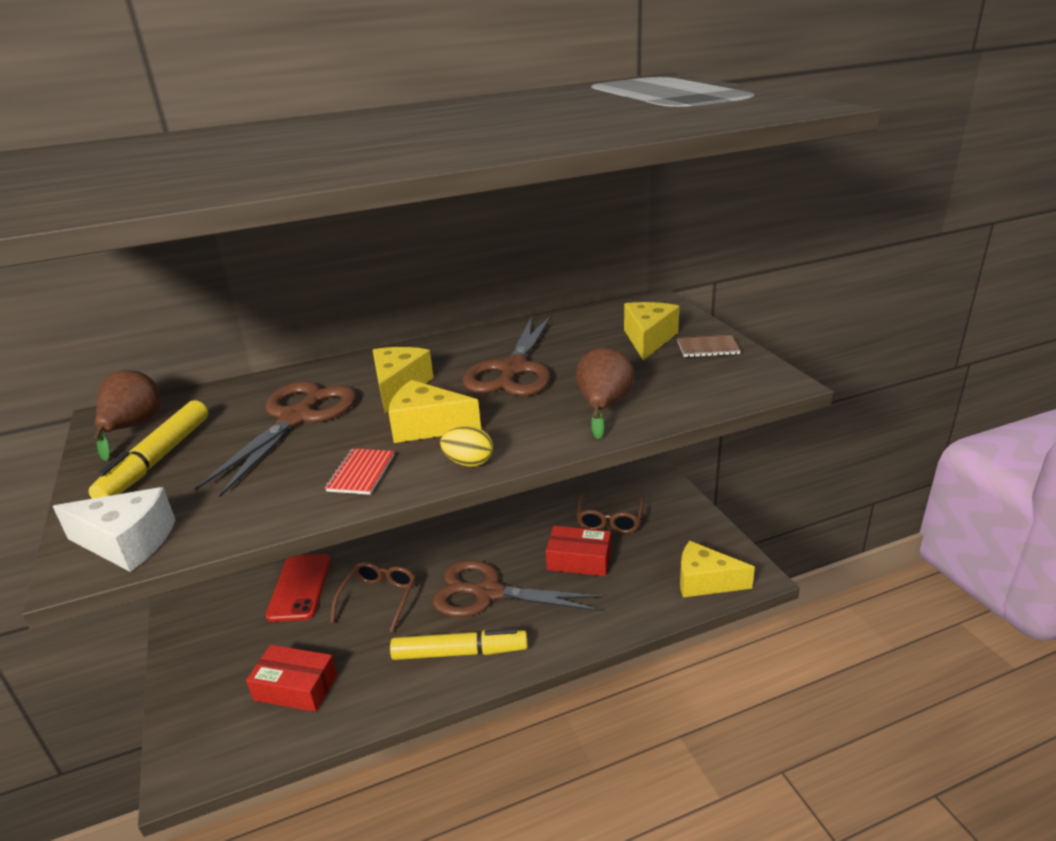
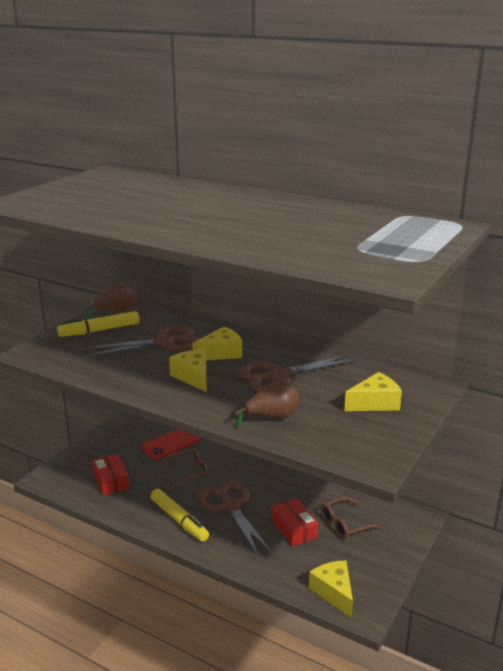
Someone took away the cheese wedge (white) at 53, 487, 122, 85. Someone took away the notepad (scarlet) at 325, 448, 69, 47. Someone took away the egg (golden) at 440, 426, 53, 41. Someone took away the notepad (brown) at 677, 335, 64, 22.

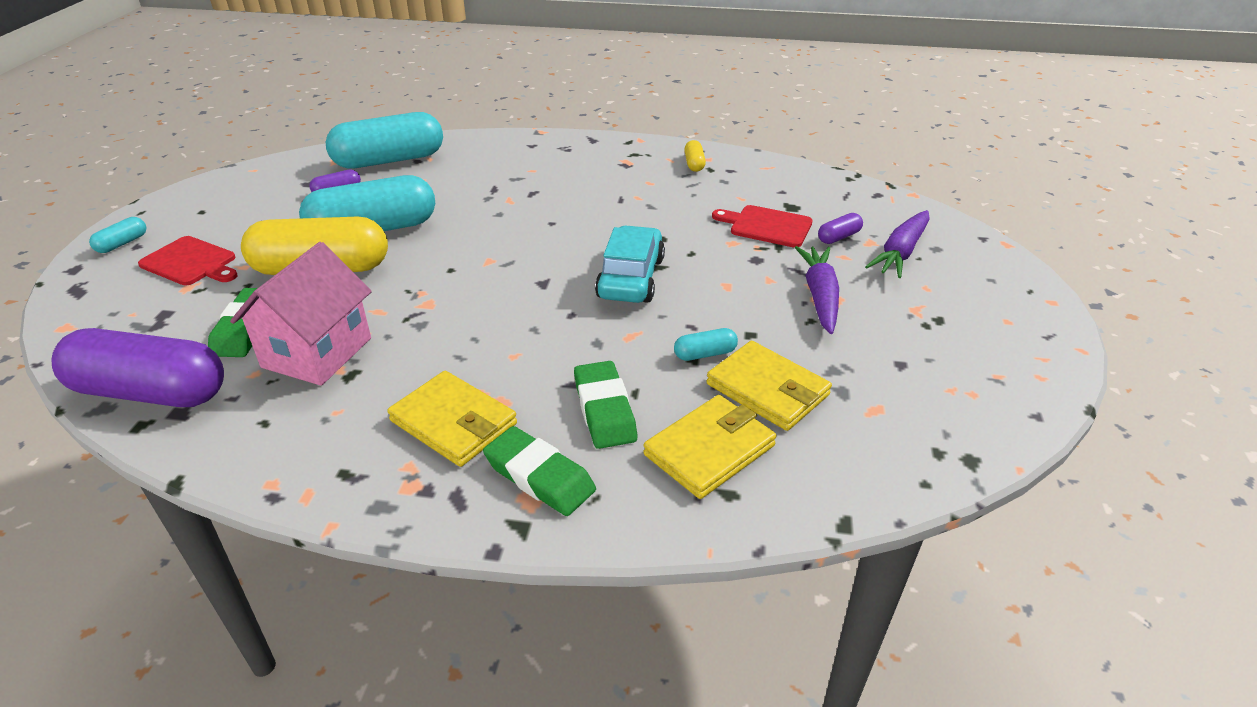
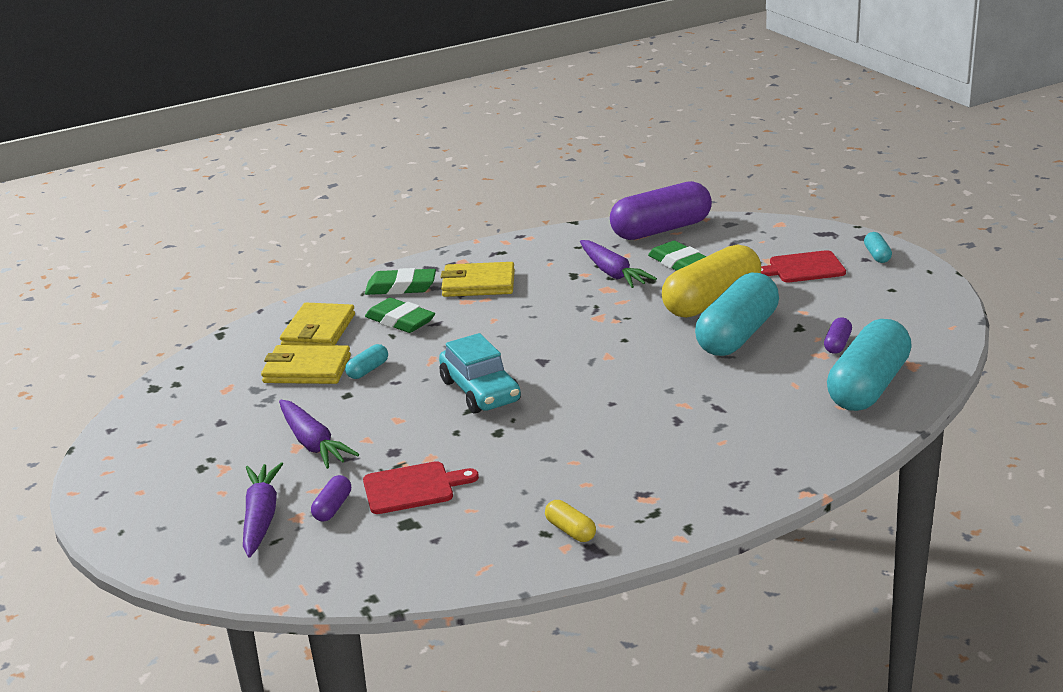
Someone swapped the cottage (pink) at 230, 242, 142, 144 for the toy carrot (purple) at 580, 240, 77, 48.

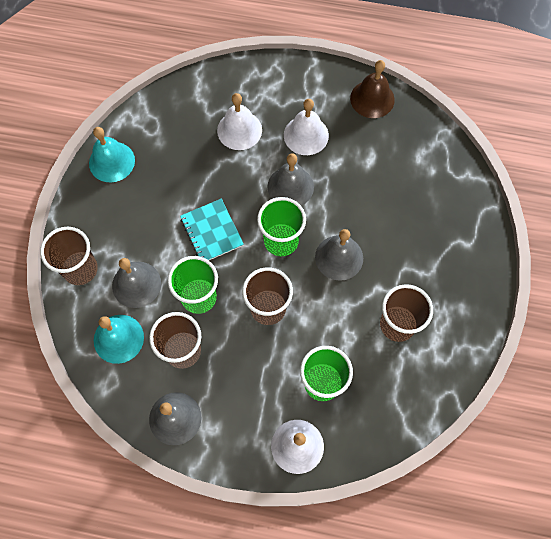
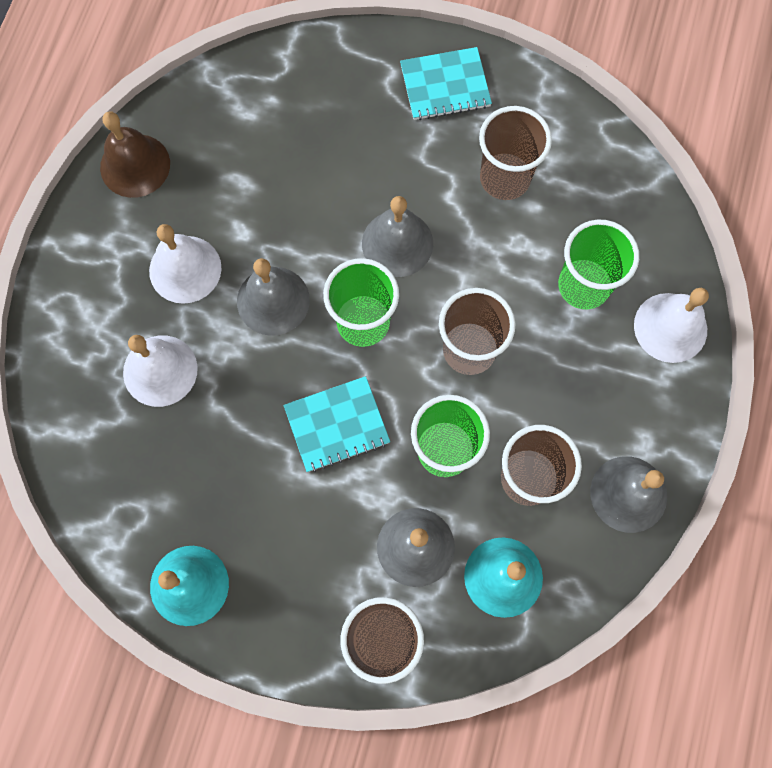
Someone put down the notepad (turquoise) at 400, 47, 92, 73.

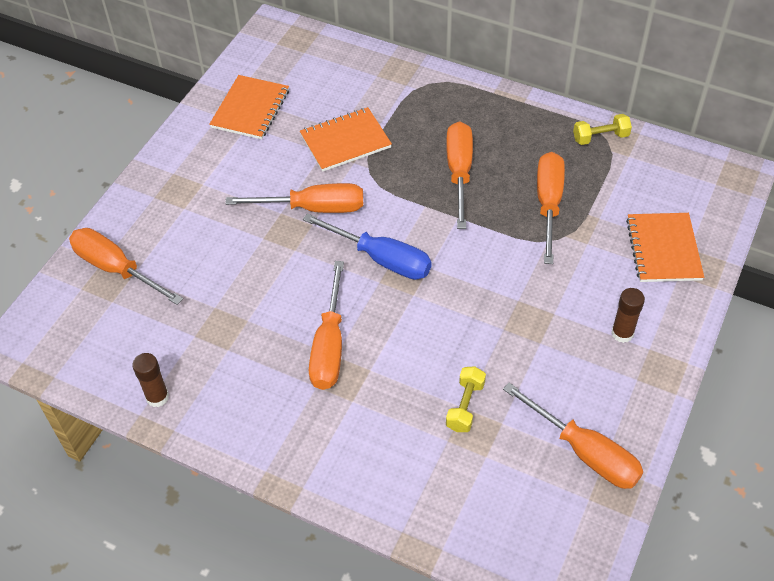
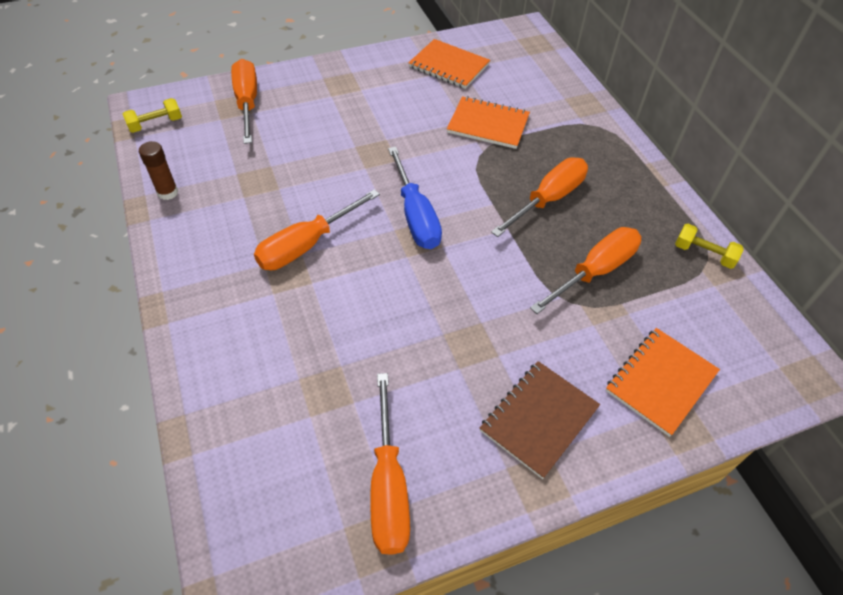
Someone took away the flat screwdriver (bright orange) at 225, 183, 138, 30. Someone carried the free weight (golden) from 446, 366, 40, 66 to 123, 98, 59, 35. Someone swapped the stick of glue (brown) at 611, 288, 34, 55 for the notepad (brown) at 480, 361, 120, 118. Someone rotated the notepad (bright orange) at 209, 75, 80, 64 by 60 degrees clockwise.

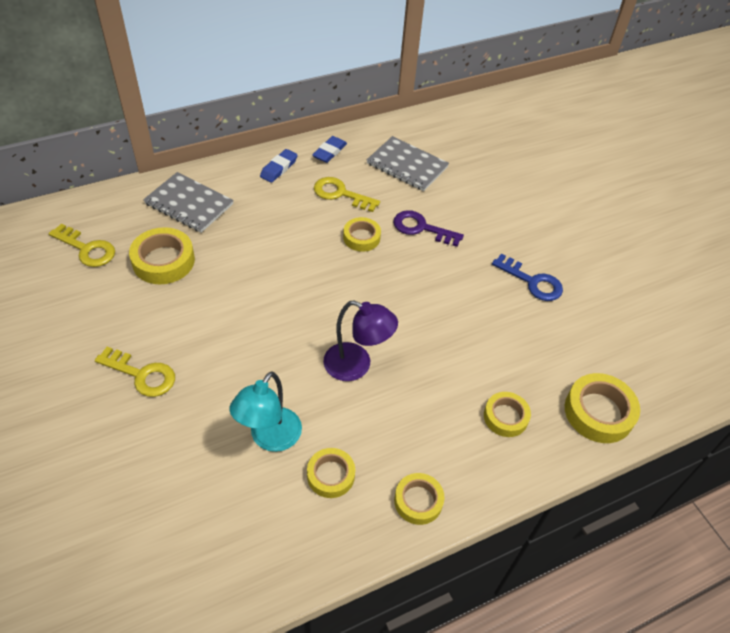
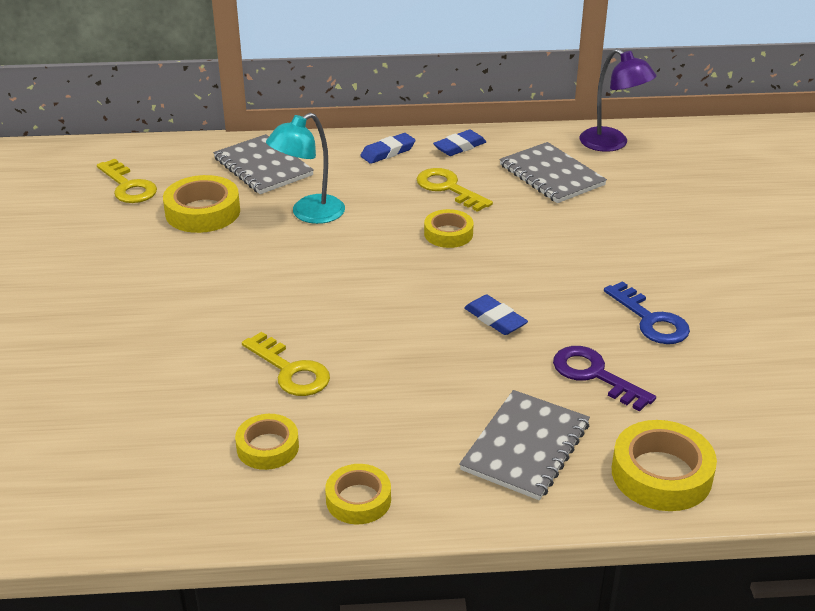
Someone put down the gum eraser (royal blue) at 464, 295, 64, 40. Someone carried the latchkey (golden) from 95, 347, 80, 50 to 242, 332, 88, 64. Someone carried the desk lamp (turquoise) from 229, 372, 73, 80 to 266, 113, 79, 111. Someone carried the desk lamp (purple) from 323, 300, 75, 81 to 579, 48, 78, 104. Someone carried the latchkey (purple) from 393, 210, 71, 37 to 553, 346, 103, 65. Someone swapped the tape (golden) at 484, 392, 47, 45 for the notepad (gray) at 459, 390, 131, 110.

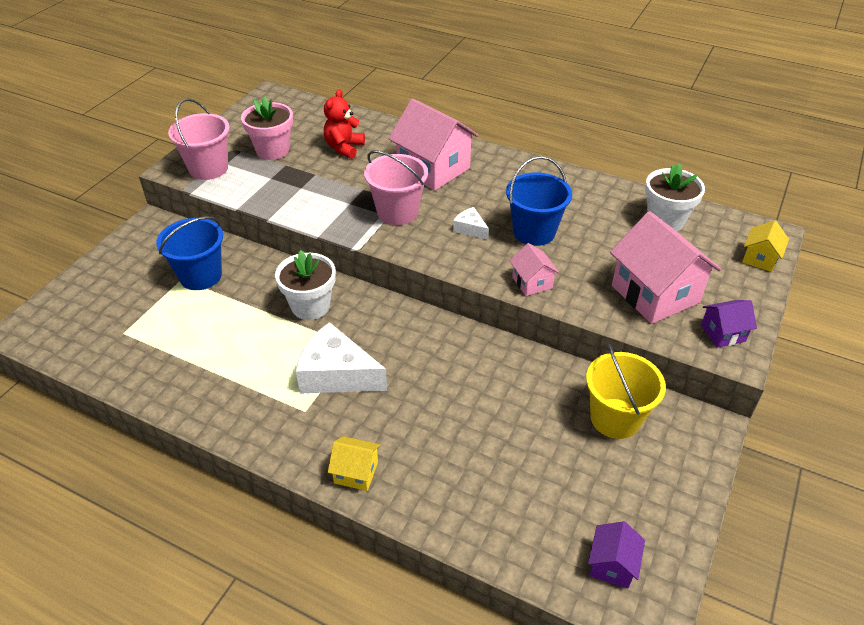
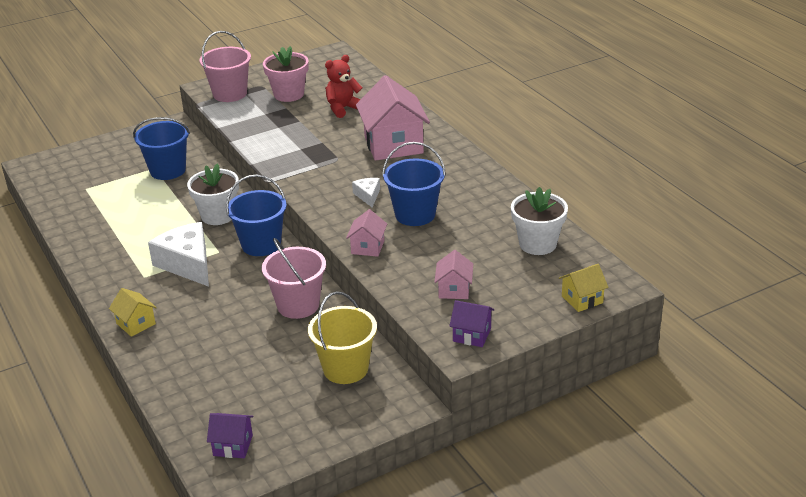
Someone put down the pail (royal blue) at 226, 174, 61, 82. Someone carried the pail (pink) from 364, 150, 64, 75 to 262, 238, 64, 81. Someone rotated the cottage (purple) at 588, 521, 57, 67 by 45 degrees clockwise. Someone scaled the cottage (pink) at 610, 211, 111, 113 by 0.49.

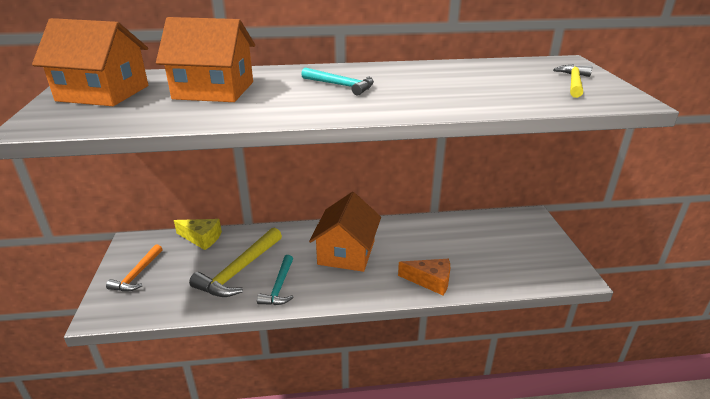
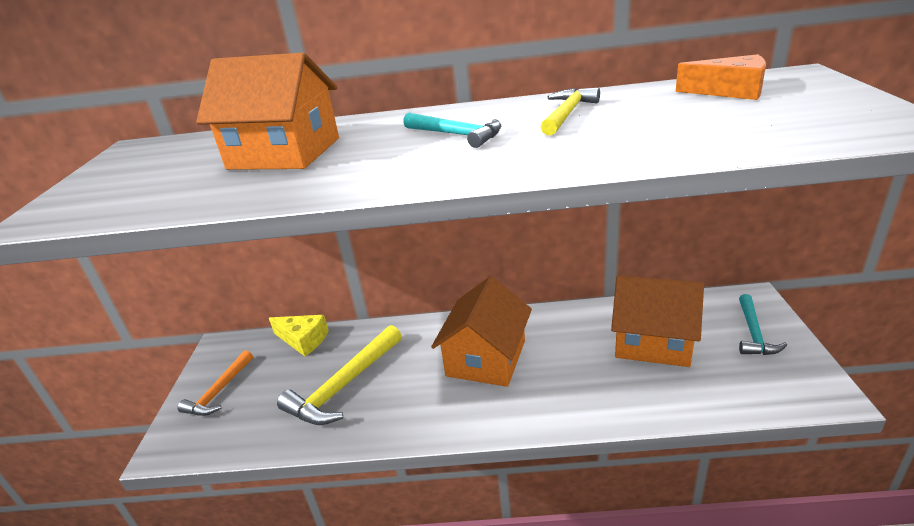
Someone carried the cottage (bright orange) from 32, 18, 116, 88 to 611, 275, 93, 92. Someone carried the hammer (turquoise) from 257, 255, 37, 50 to 739, 294, 48, 61. Someone carried the cheese wedge (bright orange) from 398, 259, 52, 36 to 675, 54, 91, 46. Someone carried the hammer (golden) from 553, 64, 39, 34 to 541, 88, 59, 47.

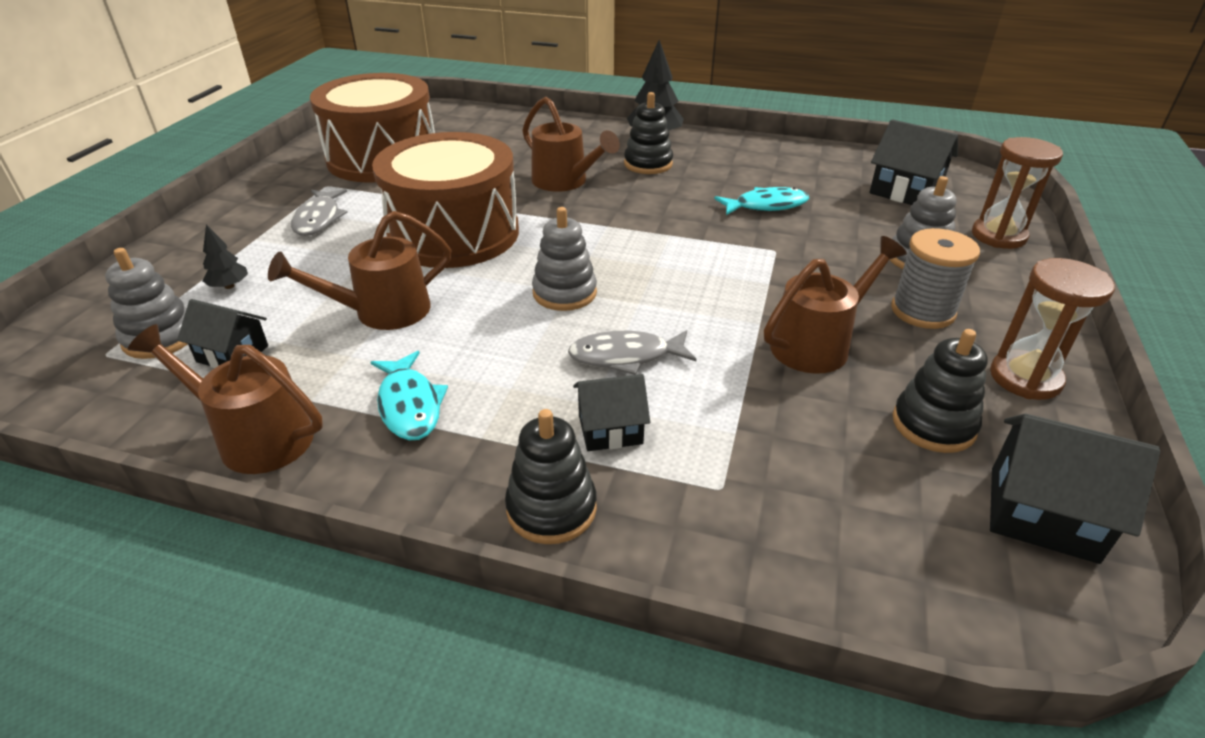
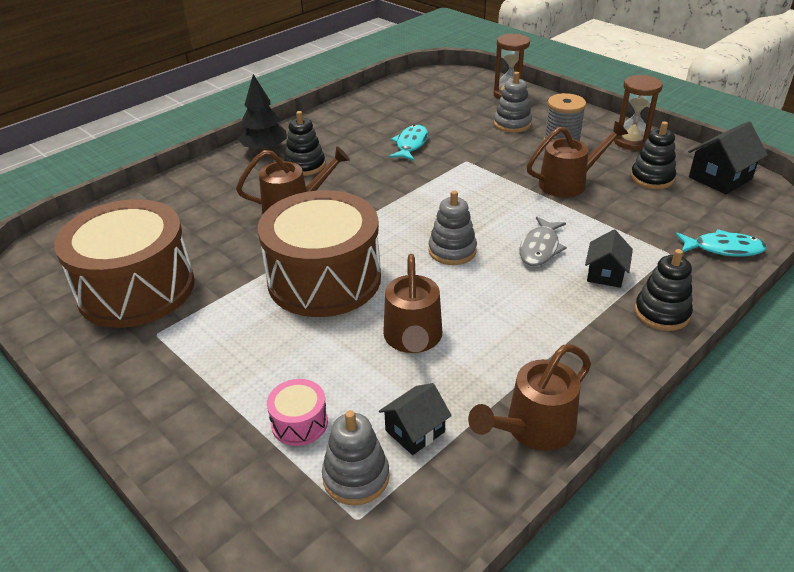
Someone took away the fish (gray) at 291, 189, 57, 47. Someone took away the cottage (ebony) at 869, 119, 89, 86. Someone carried the fish (turquoise) from 371, 351, 77, 90 to 676, 229, 91, 27. Someone swapped the toy tree (ebony) at 203, 225, 45, 64 for the snare drum (pink) at 267, 379, 61, 67. Someone rotated the sprinkling can (brown) at 764, 236, 143, 138 by 75 degrees clockwise.

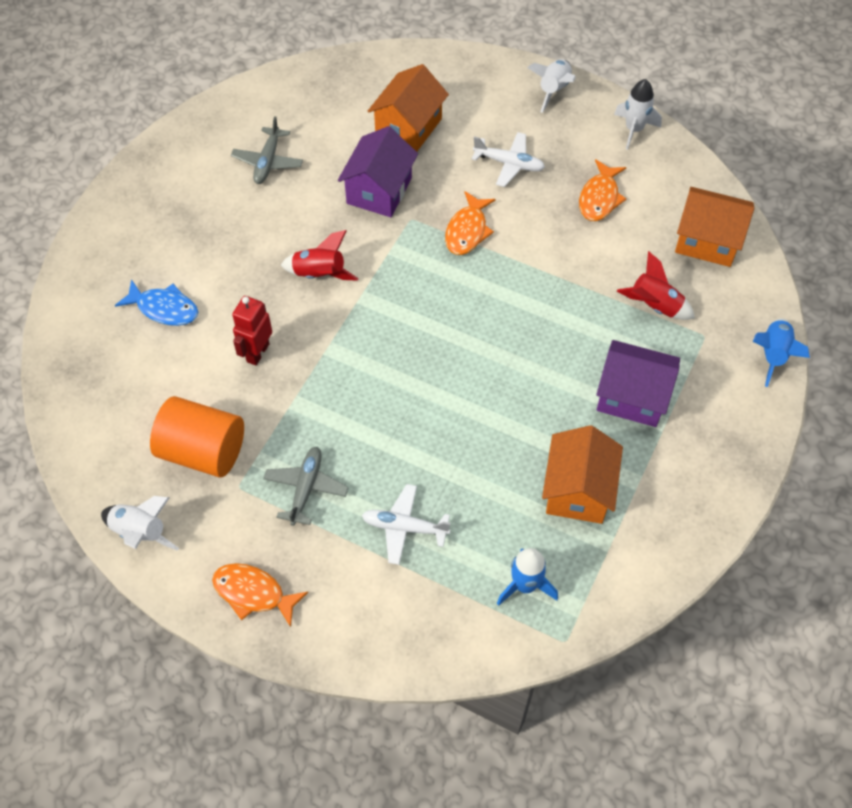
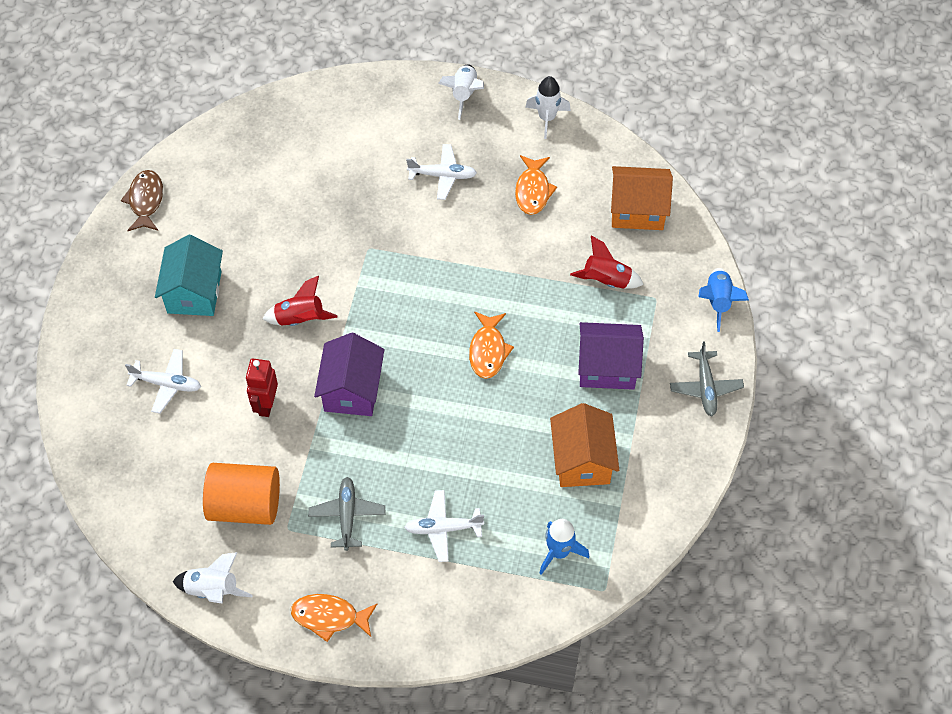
Someone took away the cottage (bright orange) at 368, 64, 81, 88. Someone put down the fish (brown) at 121, 170, 42, 61. Someone put down the cottage (turquoise) at 155, 235, 68, 81. Someone carried the toy plane (gray) from 231, 116, 72, 68 to 670, 341, 74, 75. Someone carried the cottage (purple) from 338, 126, 80, 91 to 314, 333, 70, 83. Someone carried the fish (bright orange) from 445, 191, 51, 64 to 469, 312, 45, 67. Someone swapped the fish (royal blue) at 115, 279, 83, 47 for the toy plane (white) at 125, 349, 76, 65.

